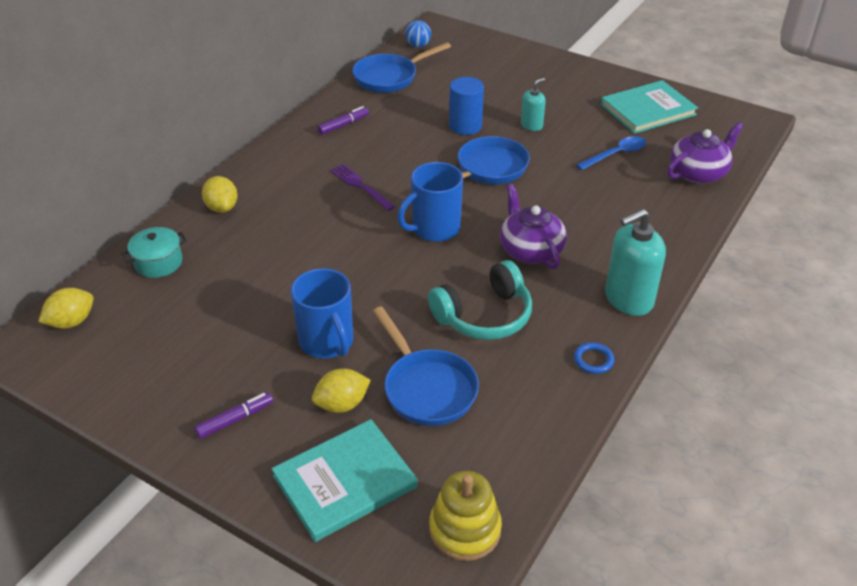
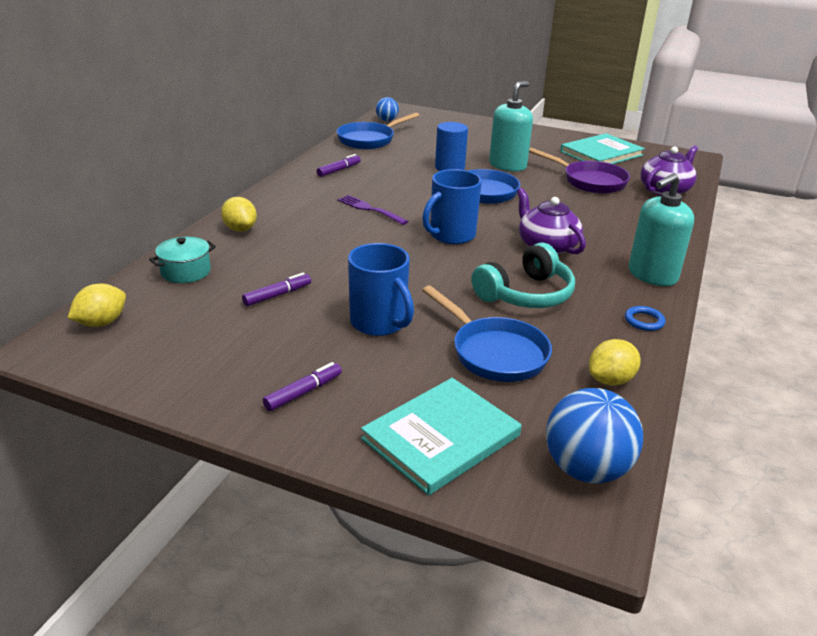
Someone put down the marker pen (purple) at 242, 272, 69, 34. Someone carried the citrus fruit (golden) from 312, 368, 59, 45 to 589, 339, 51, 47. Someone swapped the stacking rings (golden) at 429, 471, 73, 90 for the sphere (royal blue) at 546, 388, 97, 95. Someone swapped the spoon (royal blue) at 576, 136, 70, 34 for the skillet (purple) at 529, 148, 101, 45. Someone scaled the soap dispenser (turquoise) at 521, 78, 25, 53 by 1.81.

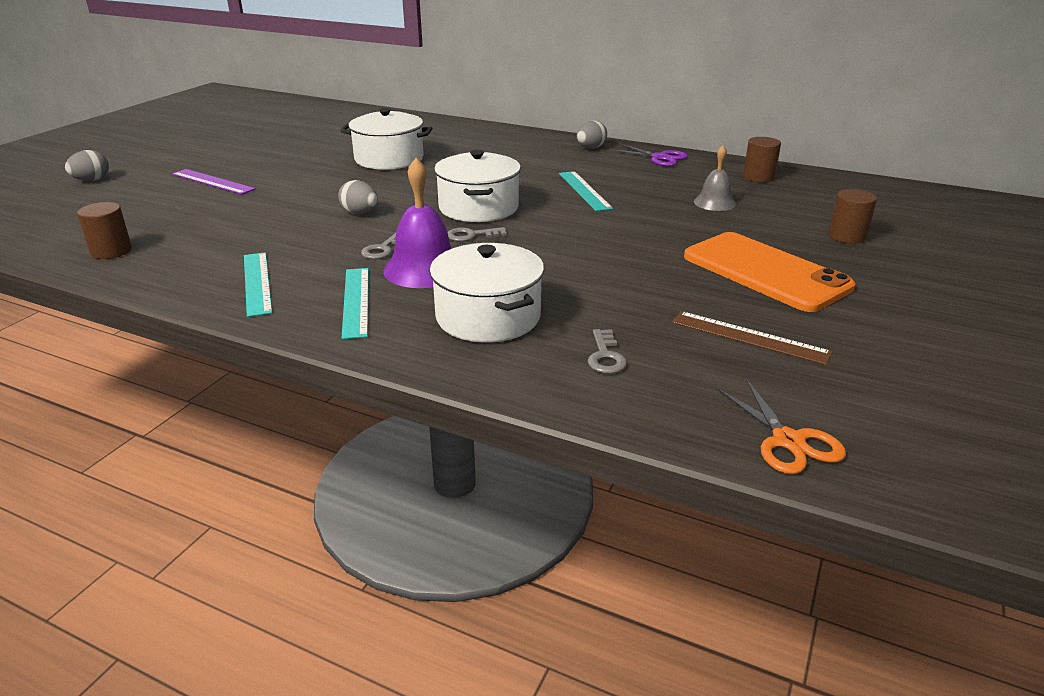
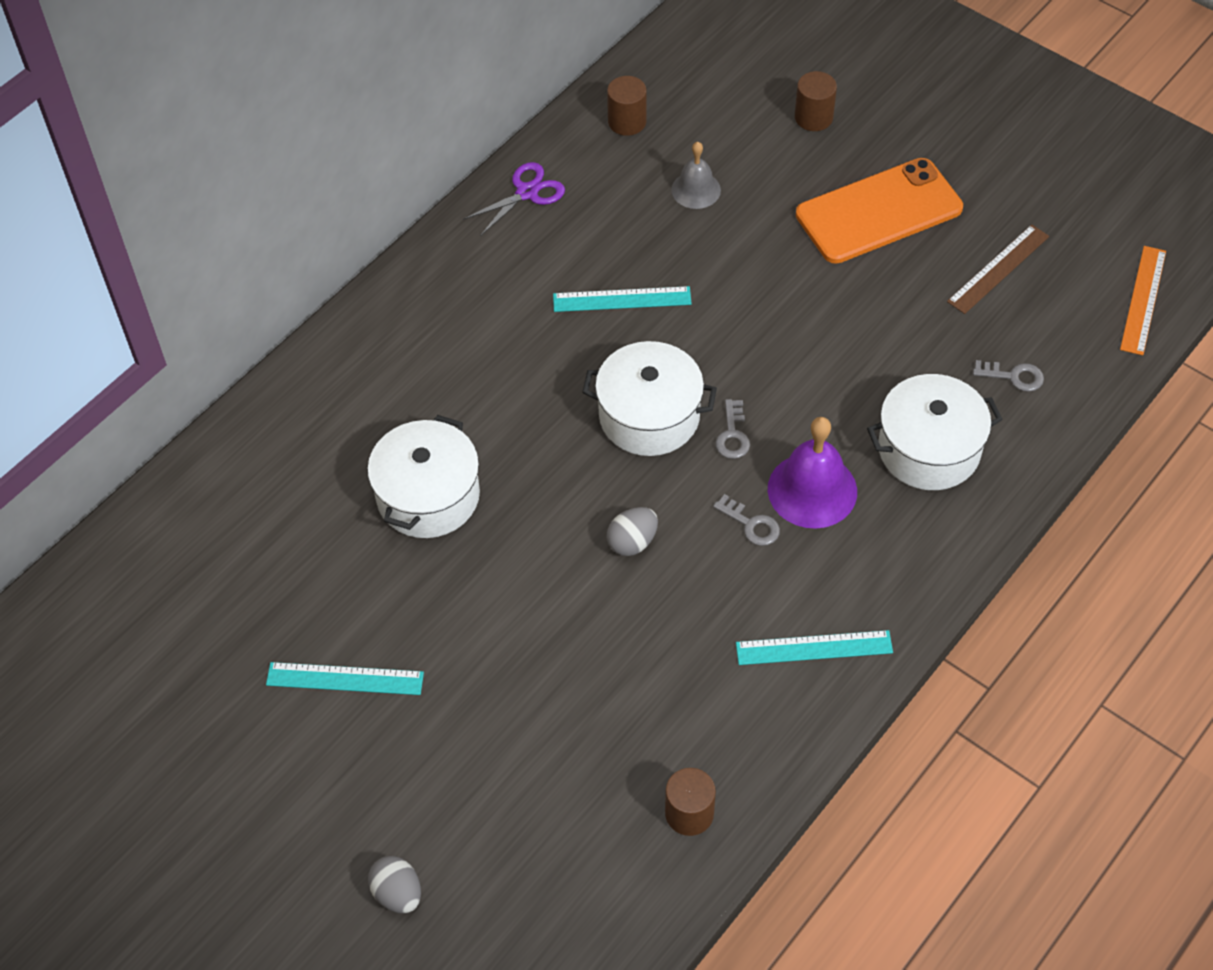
Someone took away the straightedge (purple) at 172, 169, 84, 26. Someone took away the egg (gray) at 577, 121, 30, 28. Someone carried the straightedge (turquoise) from 342, 268, 27, 71 to 266, 662, 158, 33. Someone swapped the shears (bright orange) at 716, 379, 130, 95 for the straightedge (bright orange) at 1120, 246, 46, 109.

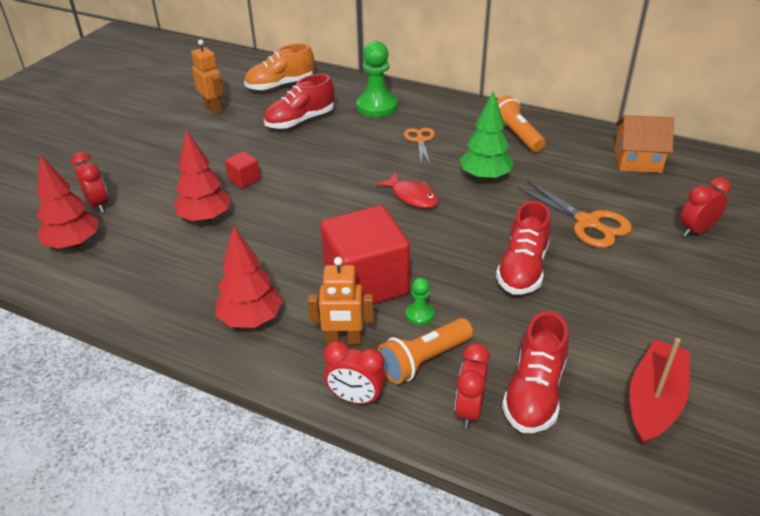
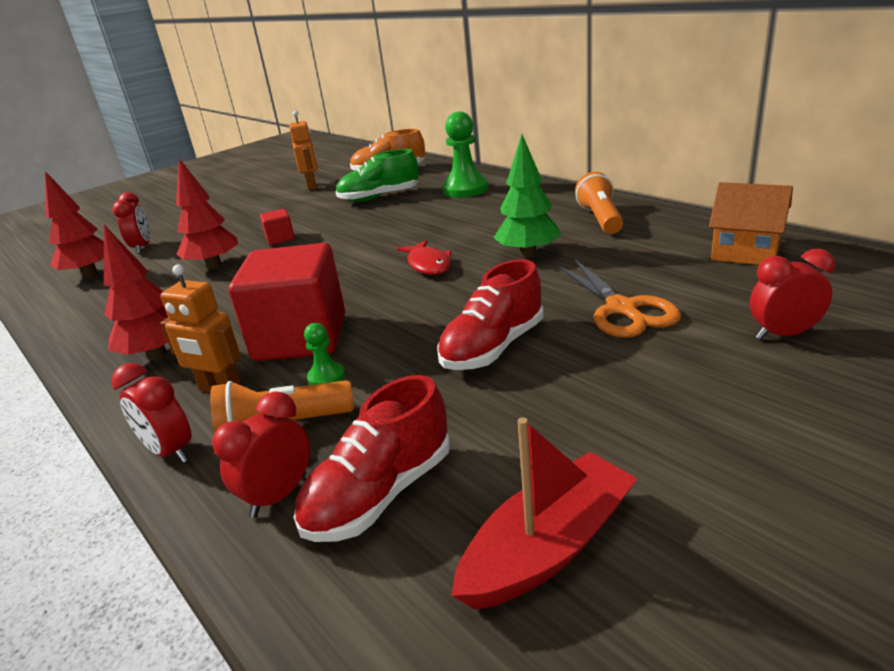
Someone took away the shears (bright orange) at 404, 128, 31, 36. Someone repainted the sneaker (scarlet) at 264, 74, 70, 55, which became the sneaker (green) at 335, 149, 84, 53.

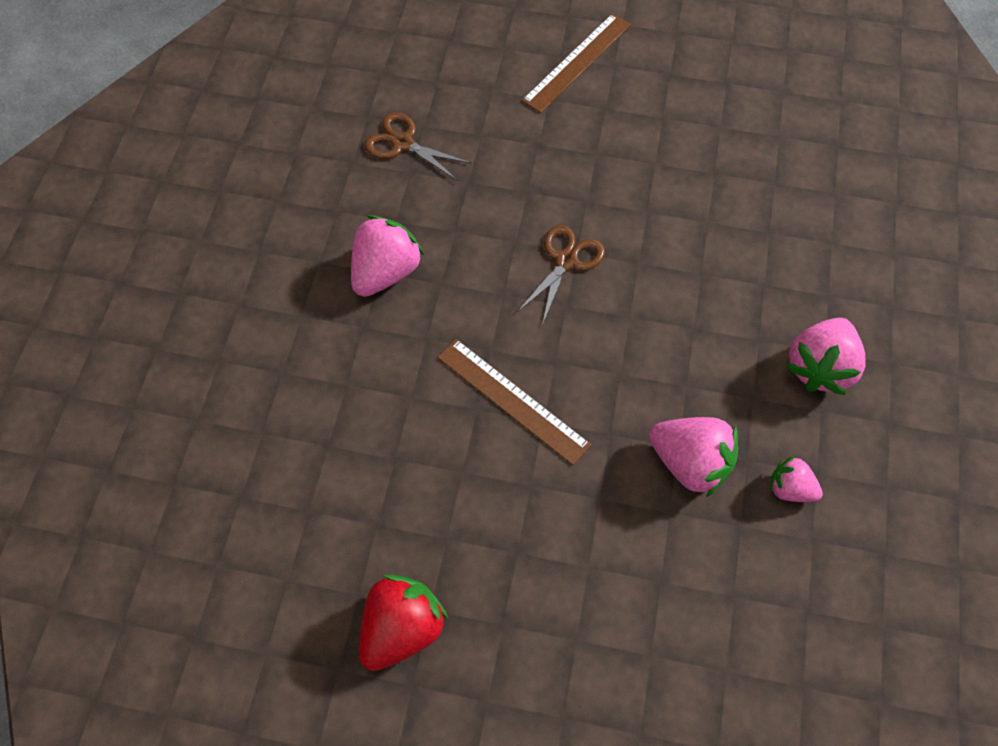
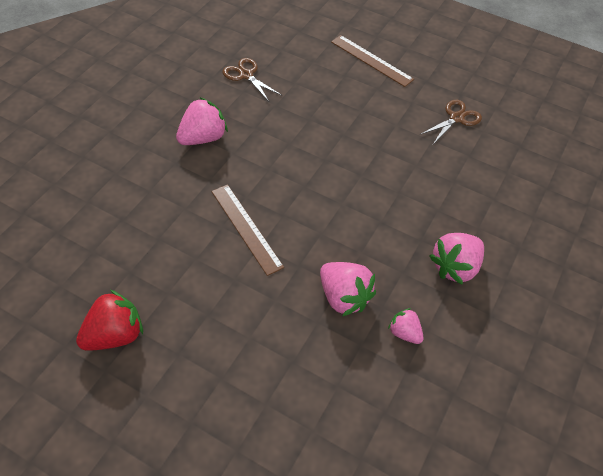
Someone carried the shears (brown) from 517, 225, 88, 100 to 421, 100, 61, 44. Someone rotated the straightedge (brown) at 522, 13, 109, 100 by 75 degrees clockwise.

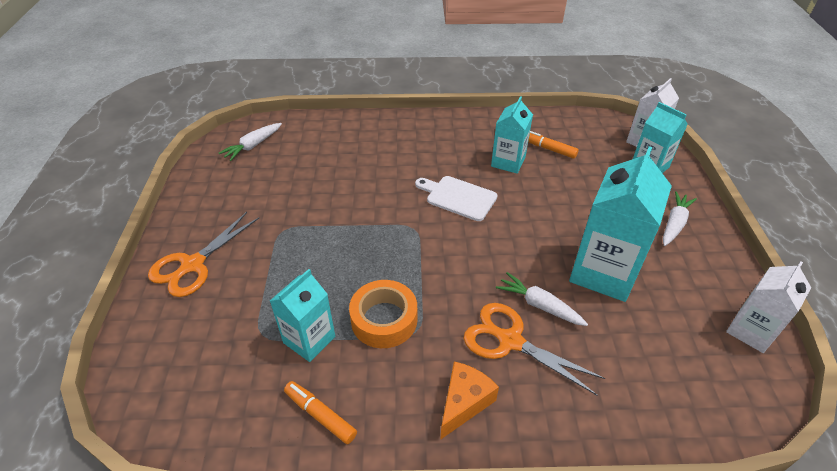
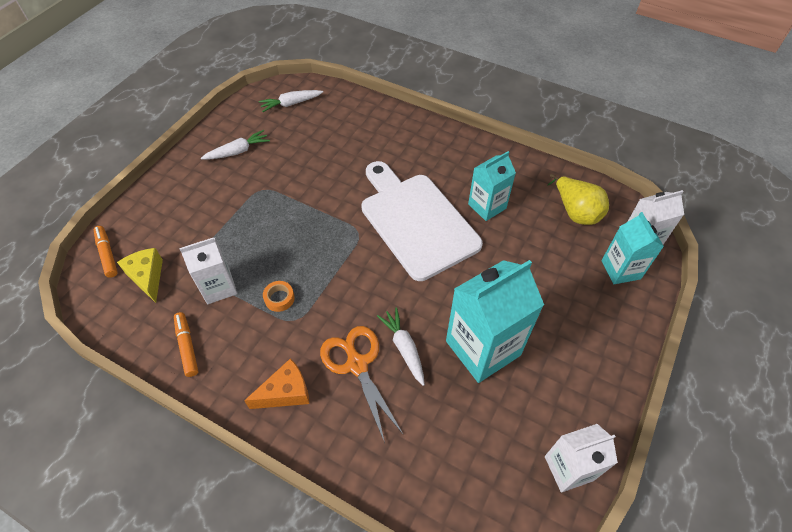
Someone took away the shears (bright orange) at 148, 212, 111, 85. Someone put down the cheese wedge (golden) at 117, 248, 46, 55. Someone put down the pear fruit (golden) at 547, 174, 62, 51. Someone carried the marker pen (bright orange) from 528, 131, 51, 28 to 94, 226, 24, 52. Someone carried the toy carrot (white) from 663, 191, 34, 55 to 201, 130, 69, 30. Someone repainted the milk carton (turquoise) at 270, 269, 65, 93, which became the milk carton (white) at 179, 238, 58, 66. Someone scaled the tape (bright orange) at 349, 280, 68, 68 by 0.53. Someone scaled the bread board (white) at 415, 176, 83, 45 by 1.92.

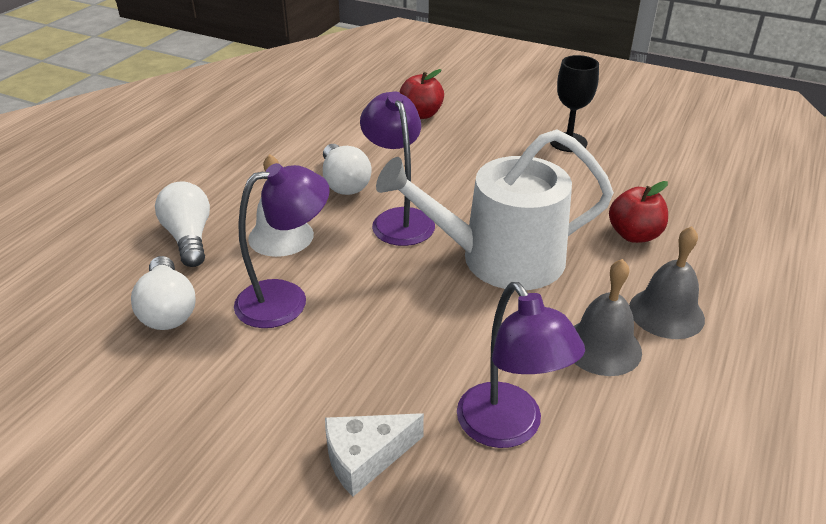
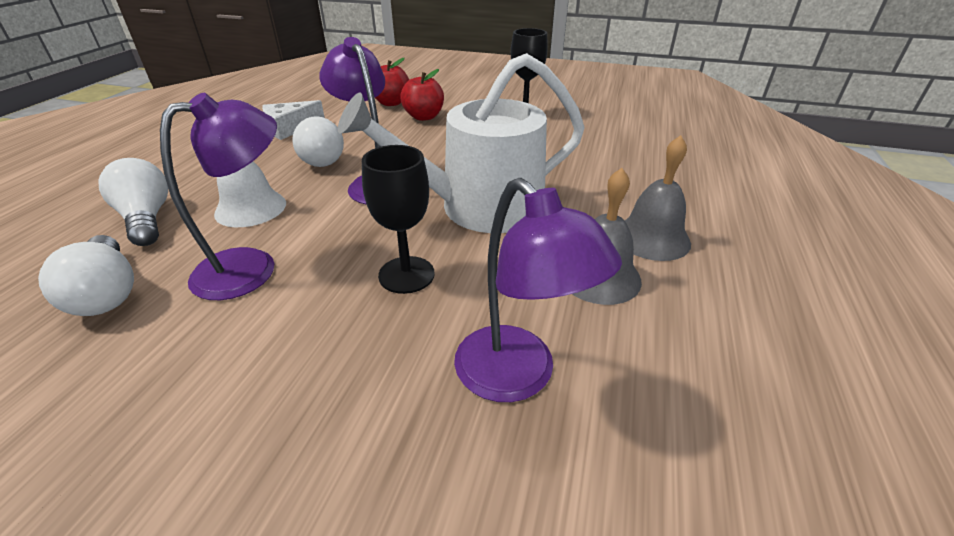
Someone put down the chalice (ebony) at 362, 145, 73, 149. Someone carried the cheese wedge (white) from 325, 413, 99, 84 to 262, 100, 63, 40. Someone carried the toy apple (scarlet) from 609, 181, 59, 62 to 400, 69, 44, 52.

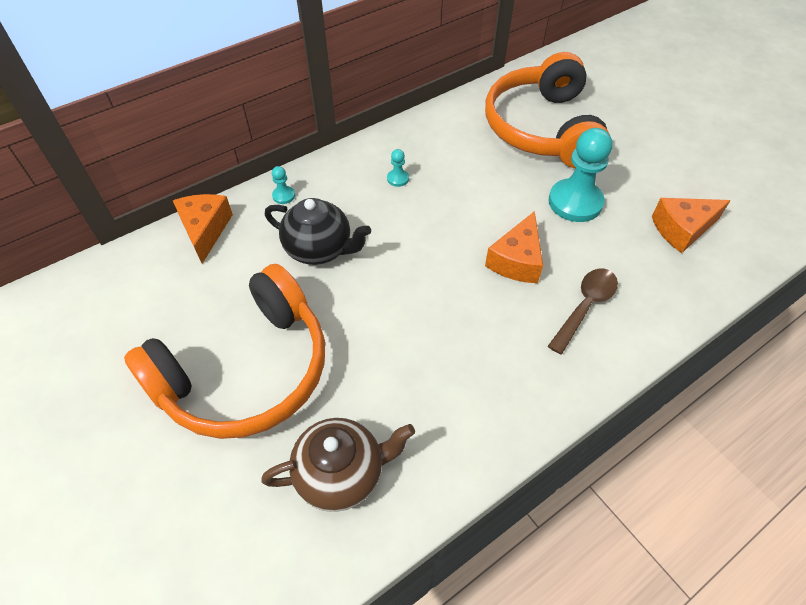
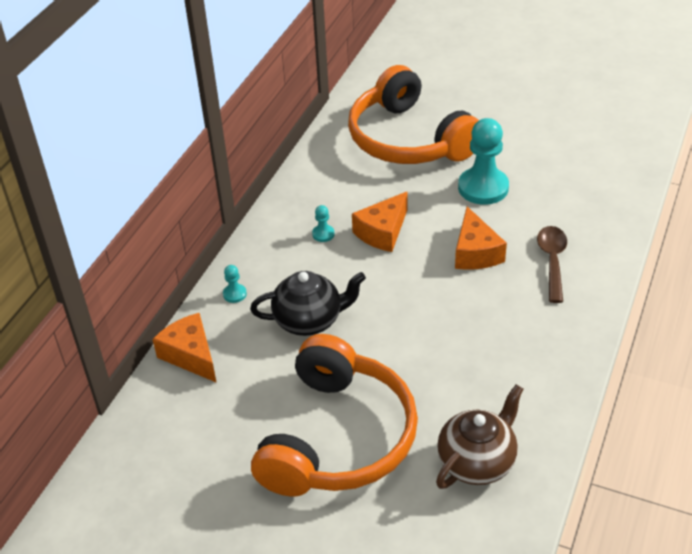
Someone carried the cheese wedge (bright orange) from 652, 198, 79, 55 to 352, 192, 55, 60.

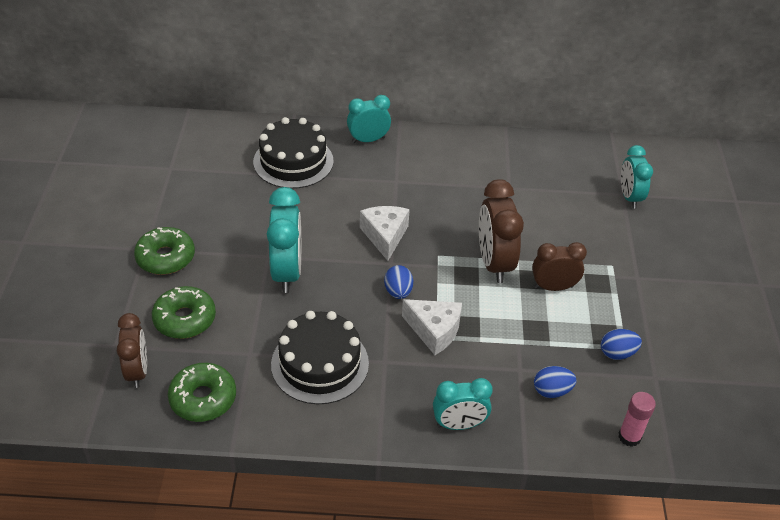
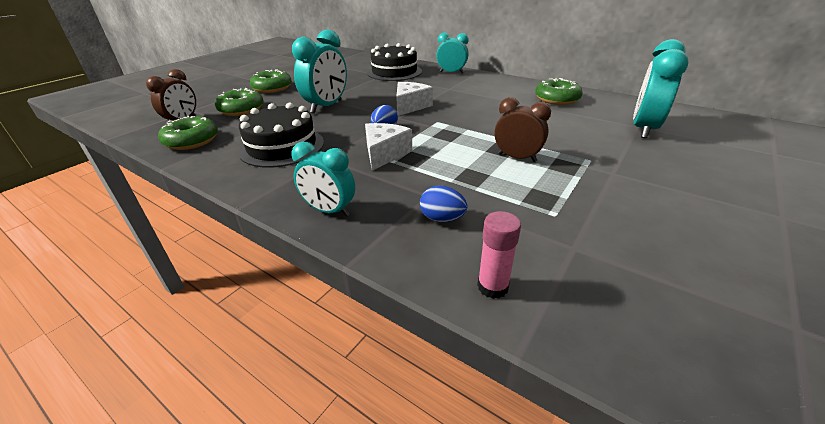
Someone took away the clock (brown) at 479, 179, 45, 104. Someone took away the egg (royal blue) at 601, 329, 41, 31. Someone put down the doughnut (green) at 535, 78, 48, 27. Someone rotated the cheese wedge (white) at 402, 299, 60, 56 by 135 degrees counterclockwise. Someone scaled the clock (turquoise) at 621, 145, 32, 64 by 1.52.

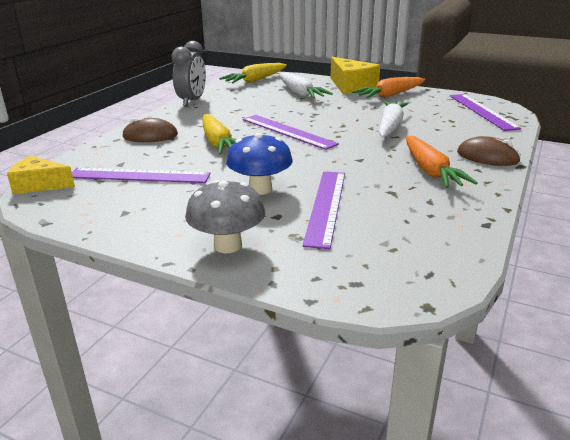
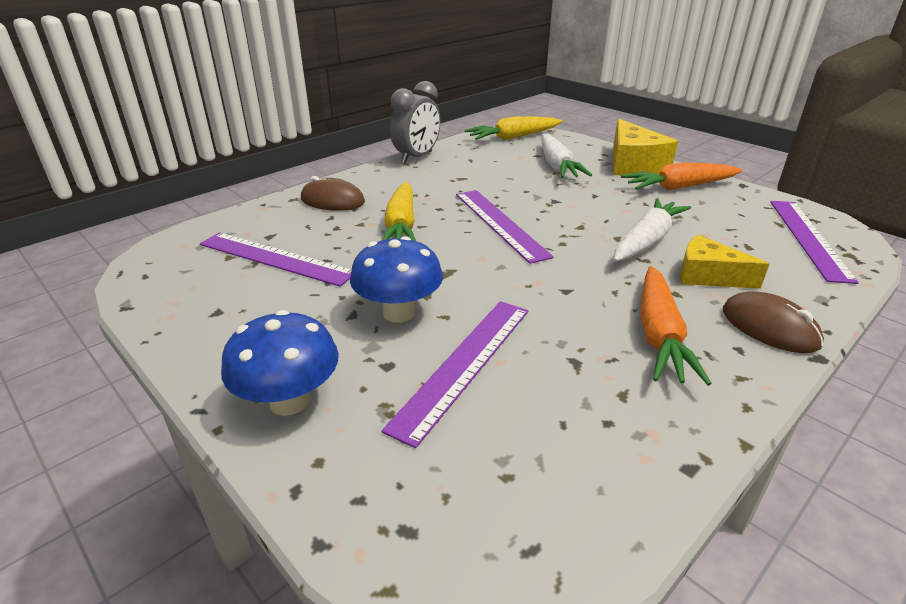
Someone carried the cheese wedge (golden) from 7, 156, 68, 38 to 680, 235, 89, 54. Someone repainted the mushroom (gray) at 185, 180, 80, 73, which became the mushroom (royal blue) at 221, 310, 118, 106.

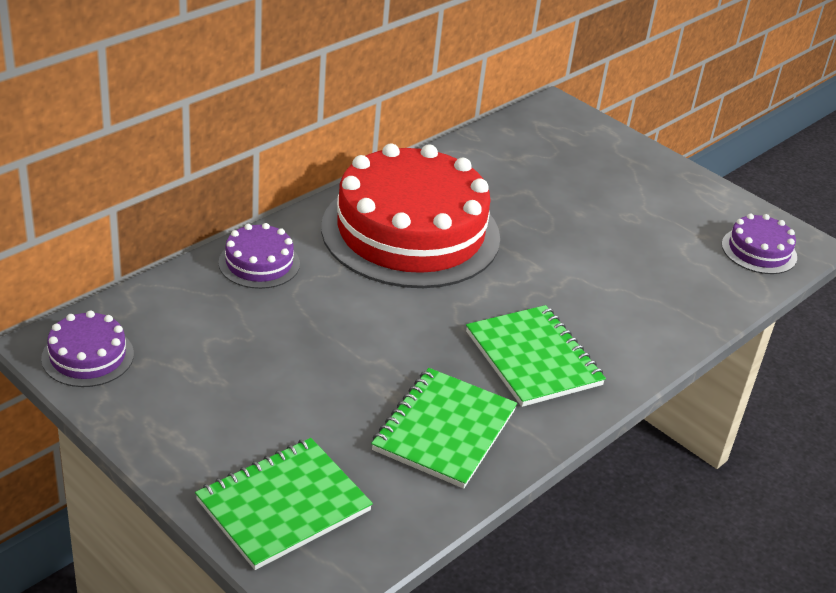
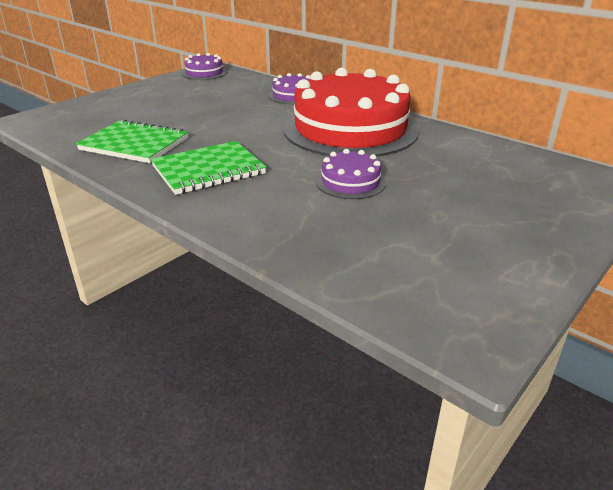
Someone took away the notepad (green) at 195, 438, 178, 132. Someone carried the layer cake (purple) from 722, 213, 75, 61 to 316, 149, 70, 50.

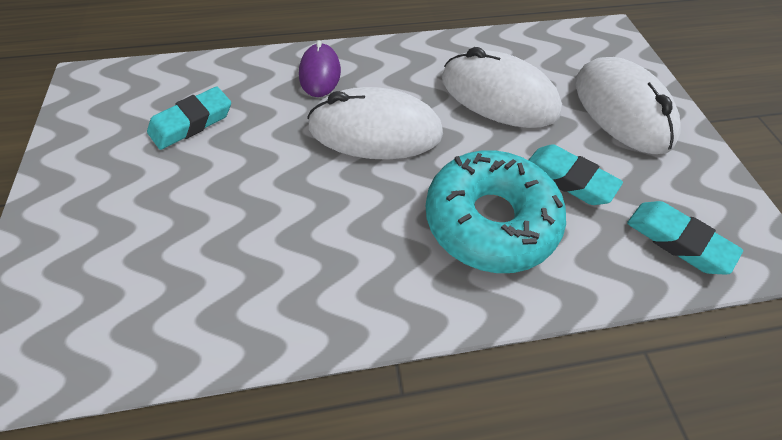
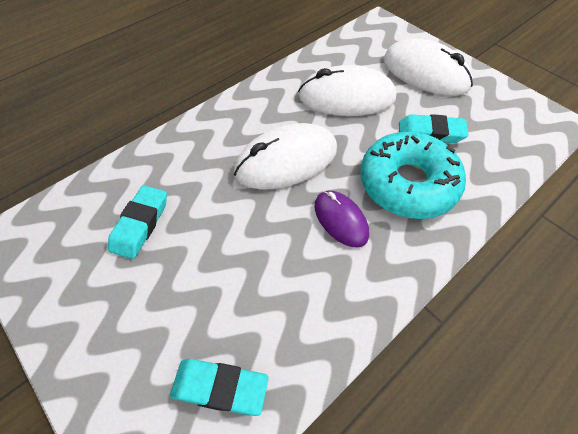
Someone carried the mouse (purple) from 299, 40, 42, 57 to 315, 191, 54, 57. Someone carried the gum eraser (turquoise) from 627, 201, 116, 74 to 170, 359, 99, 57.

